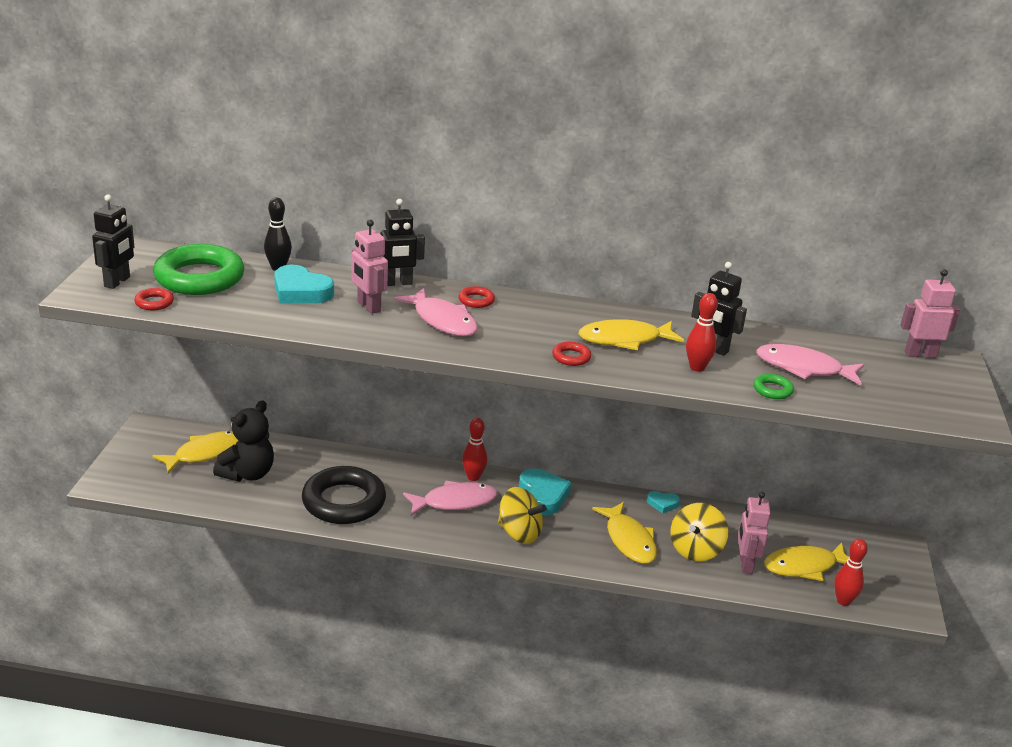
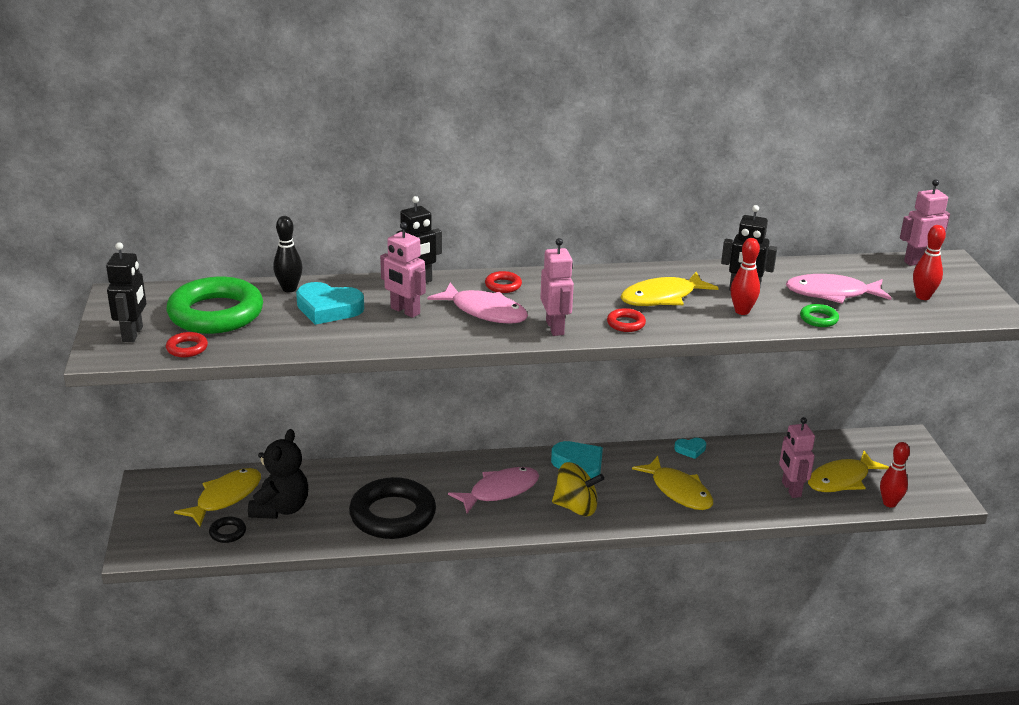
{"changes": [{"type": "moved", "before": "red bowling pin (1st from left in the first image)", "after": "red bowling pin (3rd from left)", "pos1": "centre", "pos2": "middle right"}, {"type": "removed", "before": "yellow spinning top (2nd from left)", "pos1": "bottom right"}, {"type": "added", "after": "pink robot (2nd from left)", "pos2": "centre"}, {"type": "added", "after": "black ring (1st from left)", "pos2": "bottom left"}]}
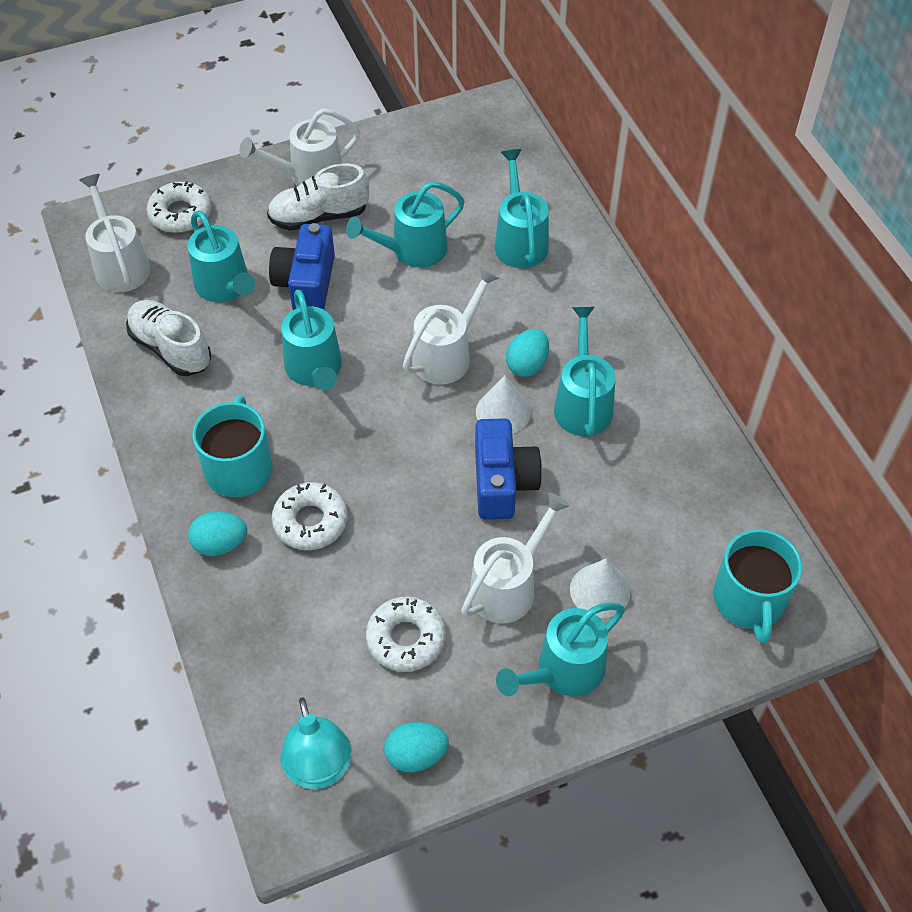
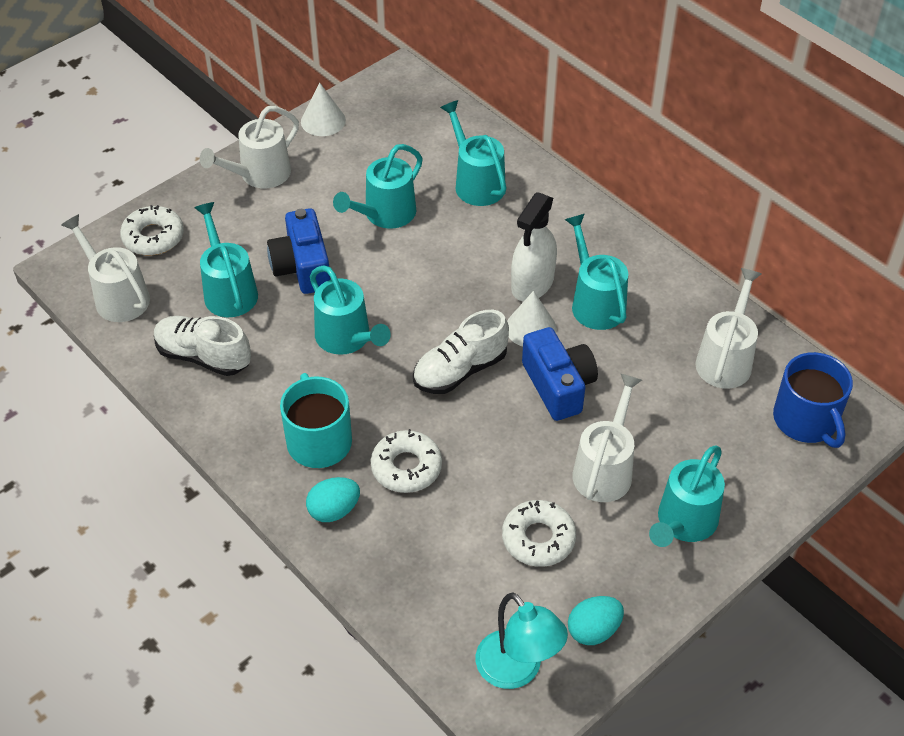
{"changes": [{"type": "moved", "before": "white shoe (2nd from left)", "pos1": "top centre", "pos2": "centre"}, {"type": "turned", "before": "turquoise watering can (1st from left)", "pos1": "top left", "pos2": "middle left", "turn": -150}, {"type": "moved", "before": "white watering can (3rd from left in the first image)", "after": "white watering can (4th from left)", "pos1": "centre", "pos2": "middle right"}, {"type": "replaced", "before": "turquoise egg (3rd from left)", "after": "white spray bottle", "pos1": "centre", "pos2": "centre"}, {"type": "recoloured", "before": "turquoise mug (2nd from left)", "after": "blue mug", "pos1": "middle right", "pos2": "middle right"}, {"type": "moved", "before": "white cone (2nd from left in the first image)", "after": "white cone (1st from left)", "pos1": "centre", "pos2": "top centre"}]}
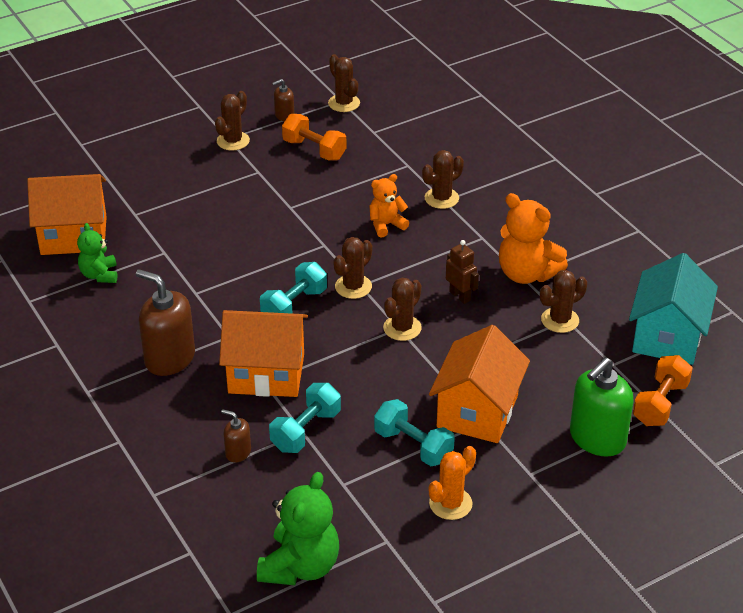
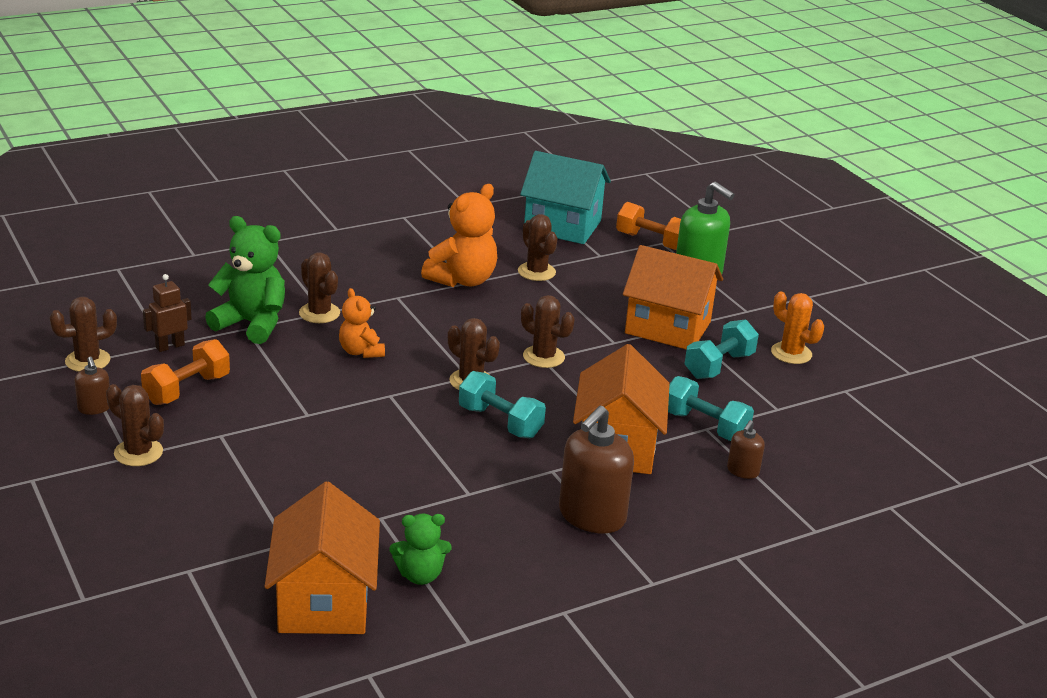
{"changes": [{"type": "moved", "before": "brown robot", "pos1": "centre", "pos2": "middle left"}, {"type": "moved", "before": "green teddy bear (2nd from left in the first image)", "after": "green teddy bear (1st from left)", "pos1": "bottom centre", "pos2": "middle left"}]}
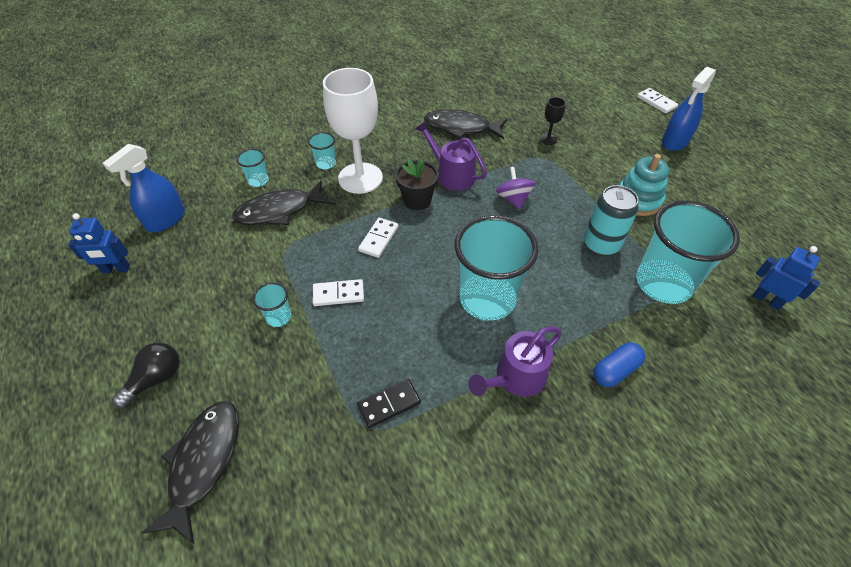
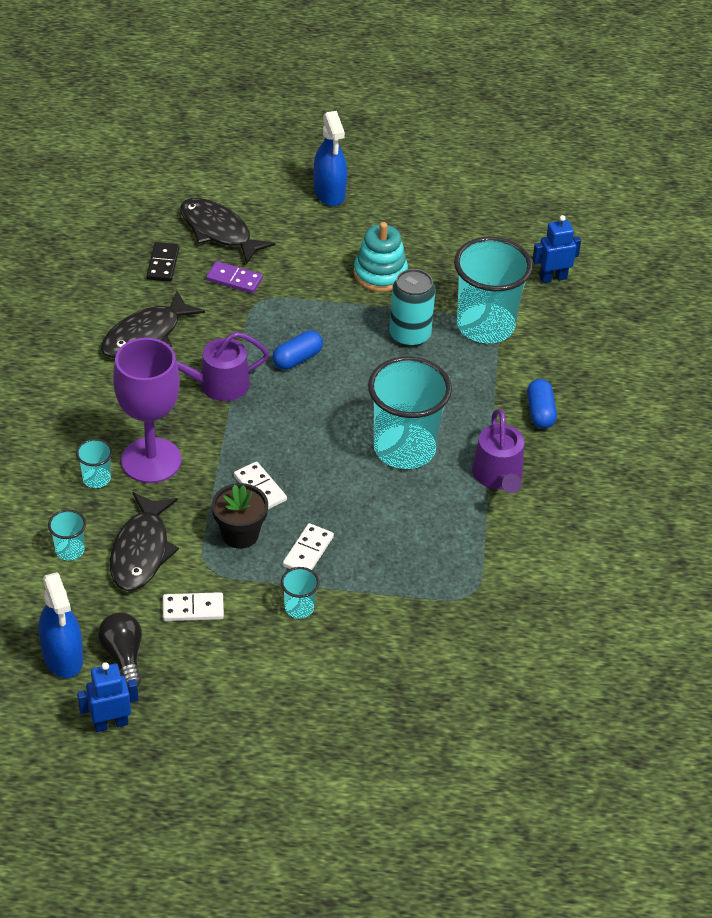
{"changes": [{"type": "recoloured", "before": "white goblet", "after": "purple goblet", "pos1": "top centre", "pos2": "middle left"}, {"type": "moved", "before": "white domino (3rd from left in the first image)", "after": "white domino (1st from left)", "pos1": "top right", "pos2": "middle left"}, {"type": "replaced", "before": "black goblet", "after": "purple domino", "pos1": "top centre", "pos2": "top left"}, {"type": "moved", "before": "black flower pot", "pos1": "top centre", "pos2": "centre"}, {"type": "replaced", "before": "purple spinning top", "after": "blue capsule (1st from left)", "pos1": "top centre", "pos2": "centre"}, {"type": "turned", "before": "blue robot (1st from left)", "pos1": "middle left", "pos2": "bottom left", "turn": -135}, {"type": "moved", "before": "black light bulb", "pos1": "middle left", "pos2": "bottom left"}, {"type": "moved", "before": "black domino", "pos1": "bottom centre", "pos2": "top left"}, {"type": "moved", "before": "black fish (1st from left in the first image)", "after": "black fish (3rd from left)", "pos1": "bottom left", "pos2": "top left"}]}
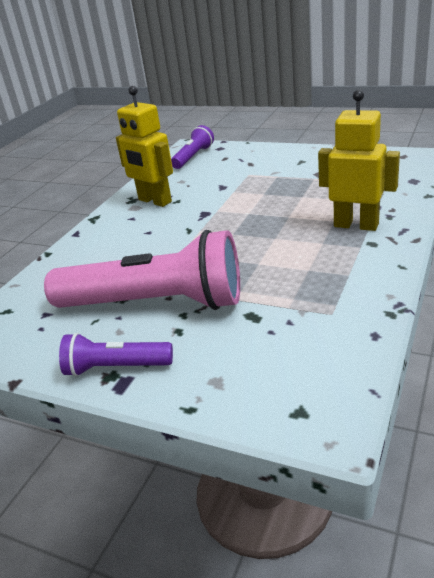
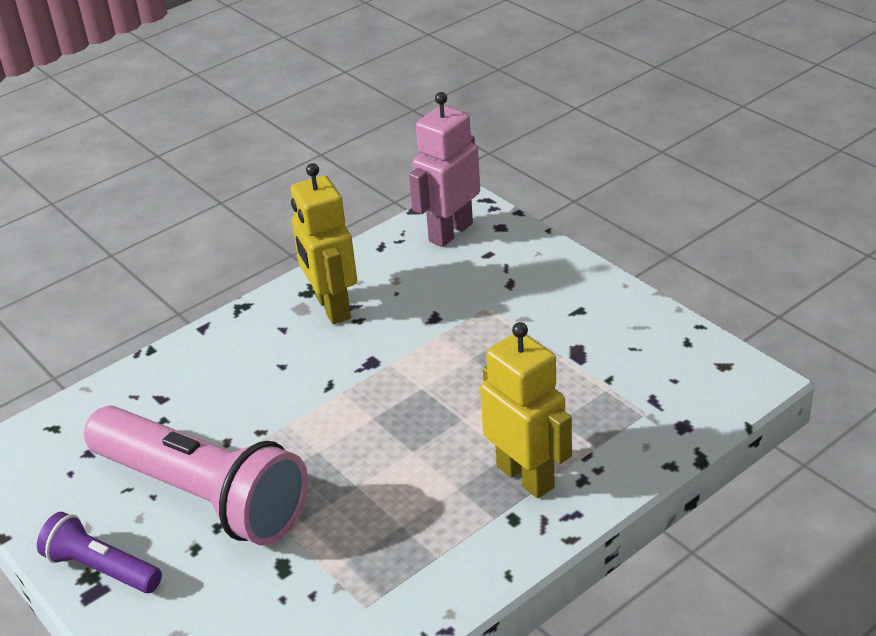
{"changes": [{"type": "replaced", "before": "purple flashlight (2nd from left)", "after": "pink robot", "pos1": "top centre", "pos2": "top centre"}]}
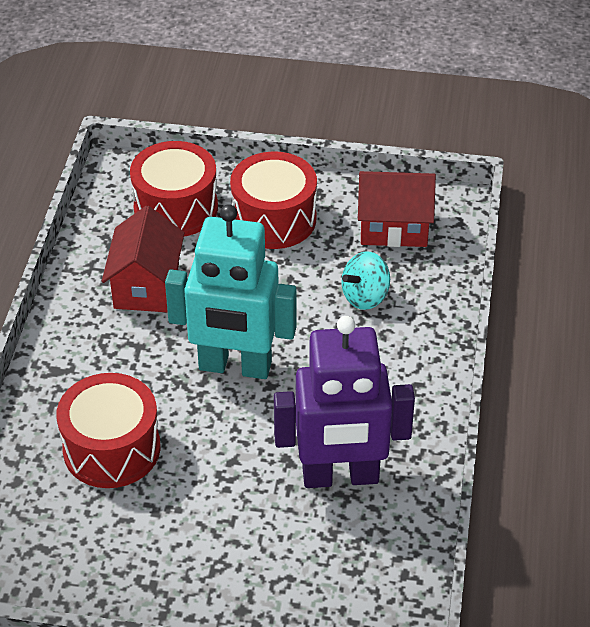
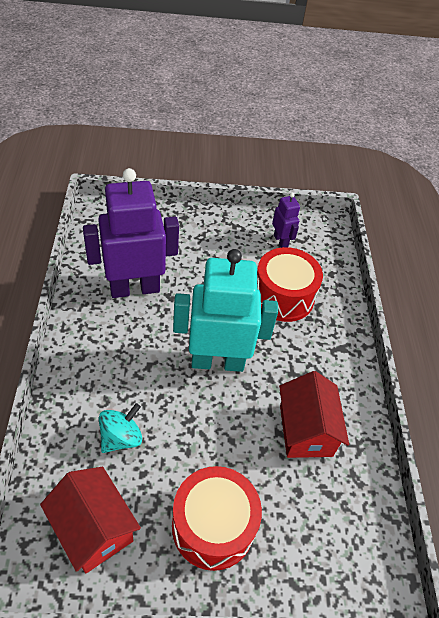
{"changes": [{"type": "removed", "before": "red drum (2nd from left)", "pos1": "top left"}, {"type": "turned", "before": "red house (2nd from left in the first image)", "pos1": "middle right", "pos2": "bottom left", "turn": 60}, {"type": "added", "after": "purple robot (2nd from left)", "pos2": "centre"}]}
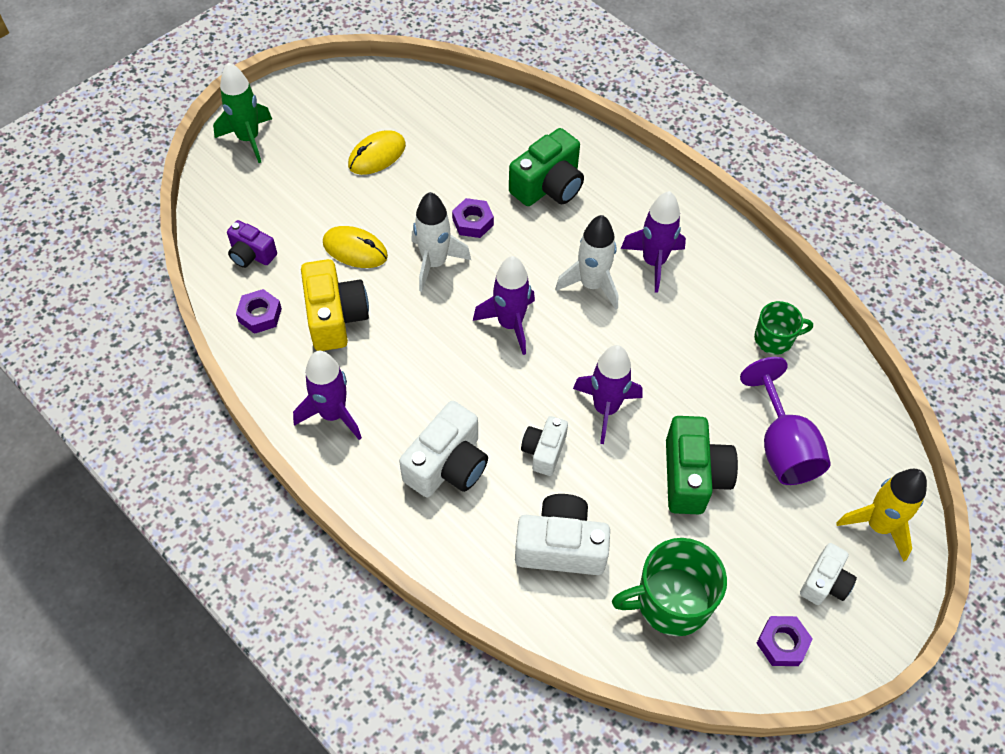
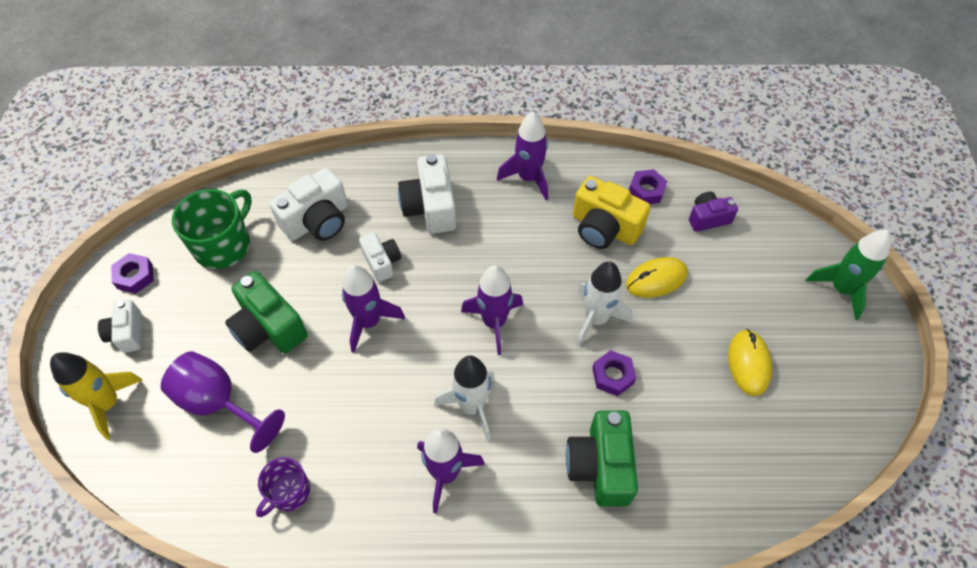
{"changes": [{"type": "recoloured", "before": "green mug (2nd from left)", "after": "purple mug", "pos1": "middle right", "pos2": "bottom left"}]}
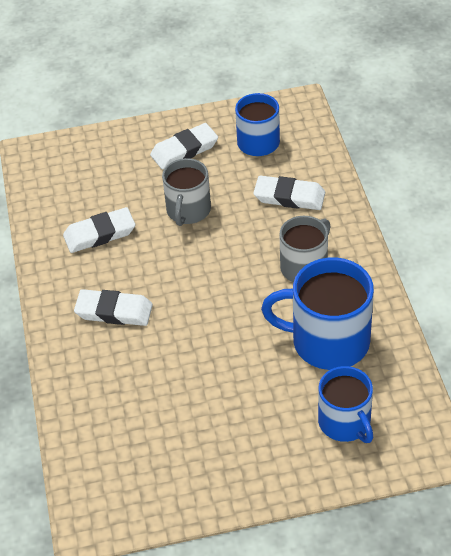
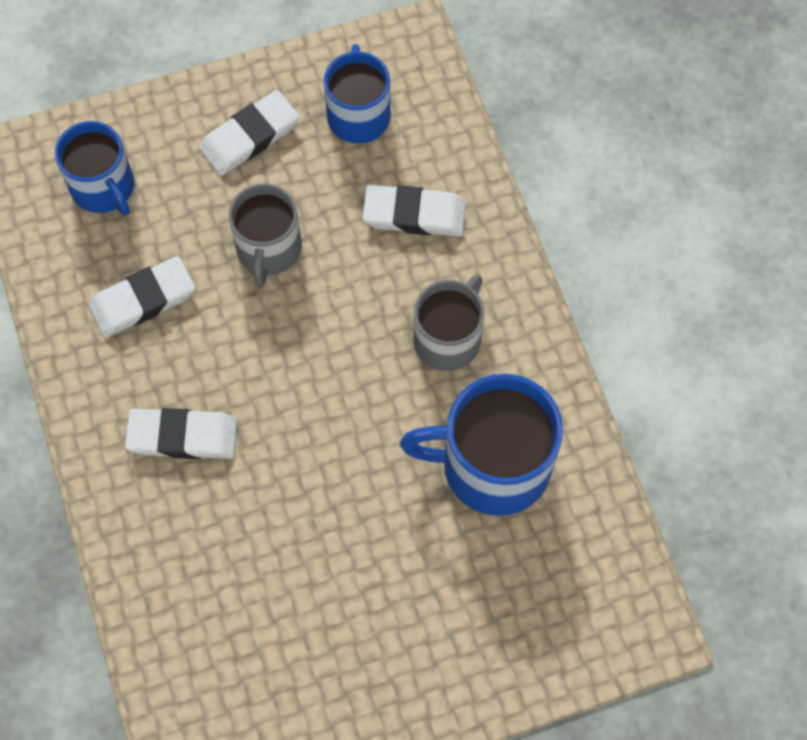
{"changes": [{"type": "moved", "before": "blue mug (3rd from left in the first image)", "after": "blue mug (1st from left)", "pos1": "bottom right", "pos2": "top left"}]}
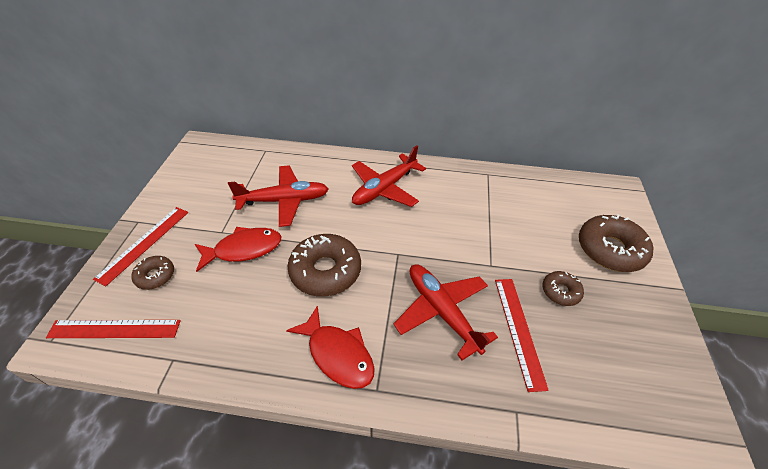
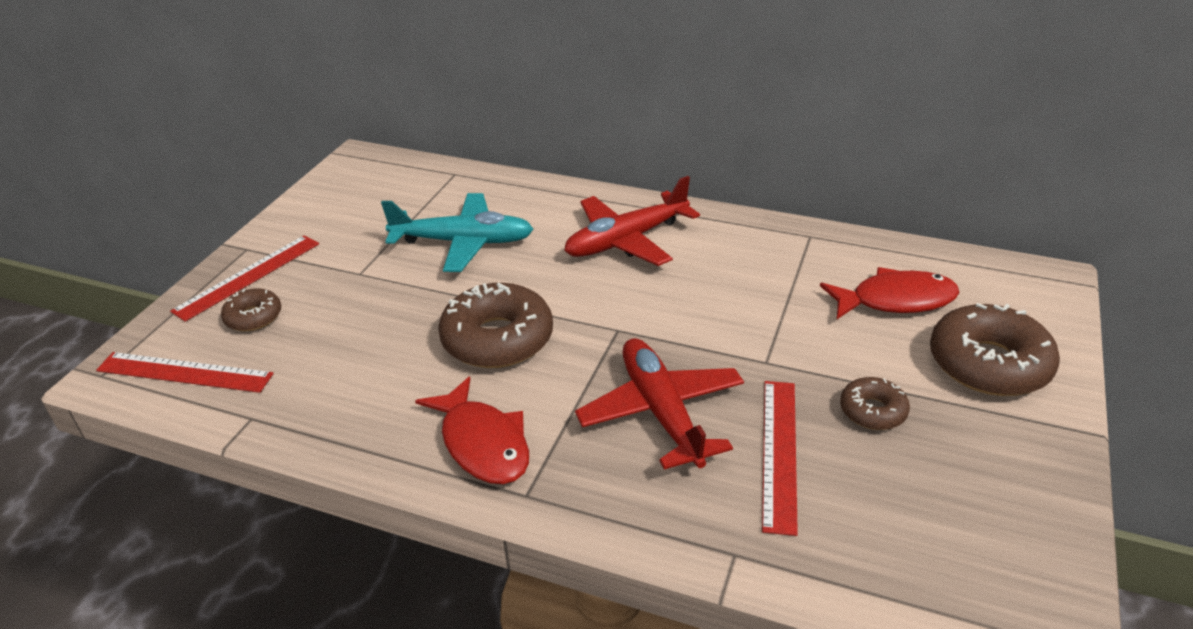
{"changes": [{"type": "recoloured", "before": "red plane (1st from left)", "after": "turquoise plane", "pos1": "centre", "pos2": "centre"}, {"type": "moved", "before": "red fish (1st from left in the first image)", "after": "red fish (2nd from left)", "pos1": "middle left", "pos2": "middle right"}]}
